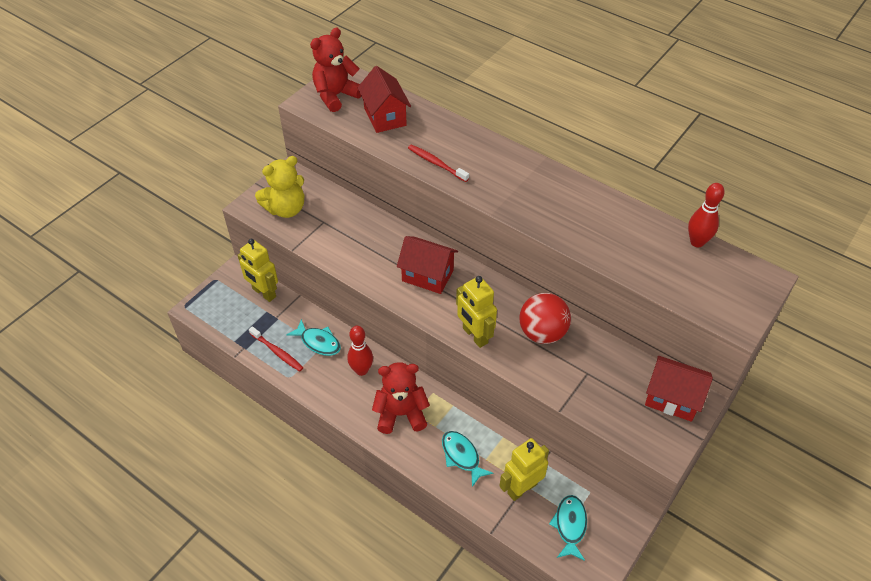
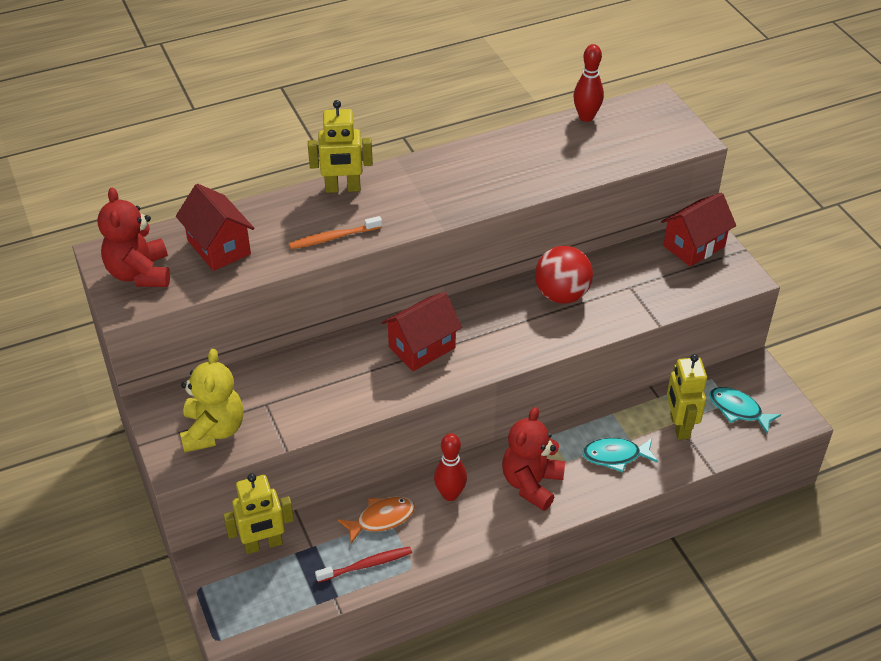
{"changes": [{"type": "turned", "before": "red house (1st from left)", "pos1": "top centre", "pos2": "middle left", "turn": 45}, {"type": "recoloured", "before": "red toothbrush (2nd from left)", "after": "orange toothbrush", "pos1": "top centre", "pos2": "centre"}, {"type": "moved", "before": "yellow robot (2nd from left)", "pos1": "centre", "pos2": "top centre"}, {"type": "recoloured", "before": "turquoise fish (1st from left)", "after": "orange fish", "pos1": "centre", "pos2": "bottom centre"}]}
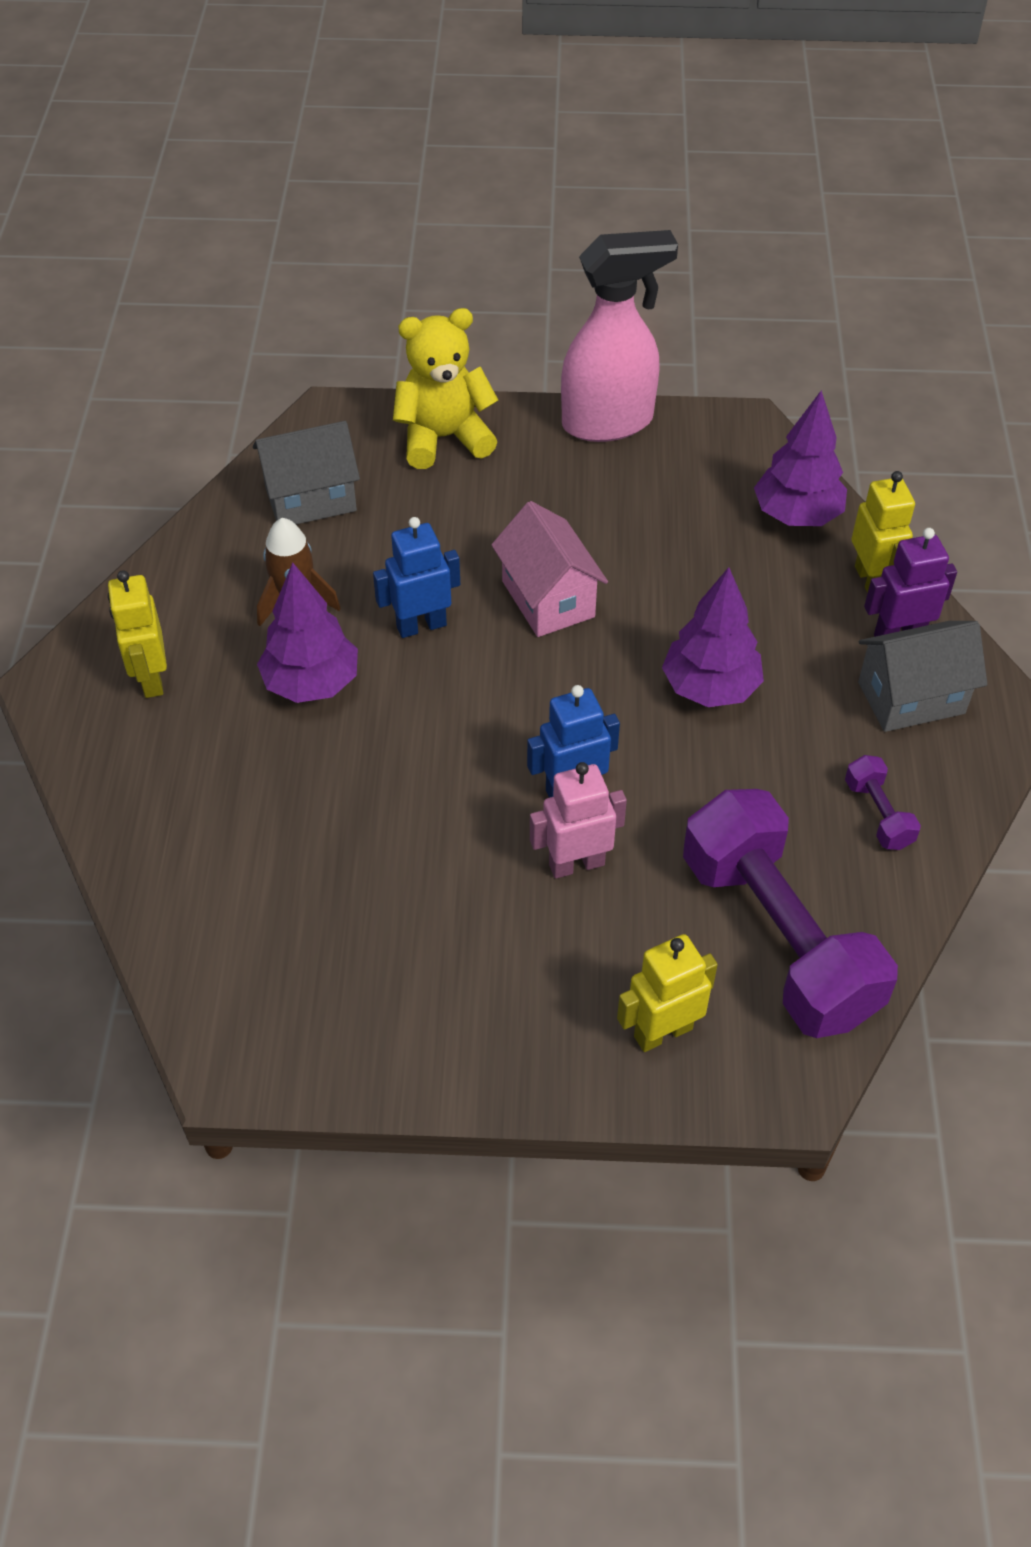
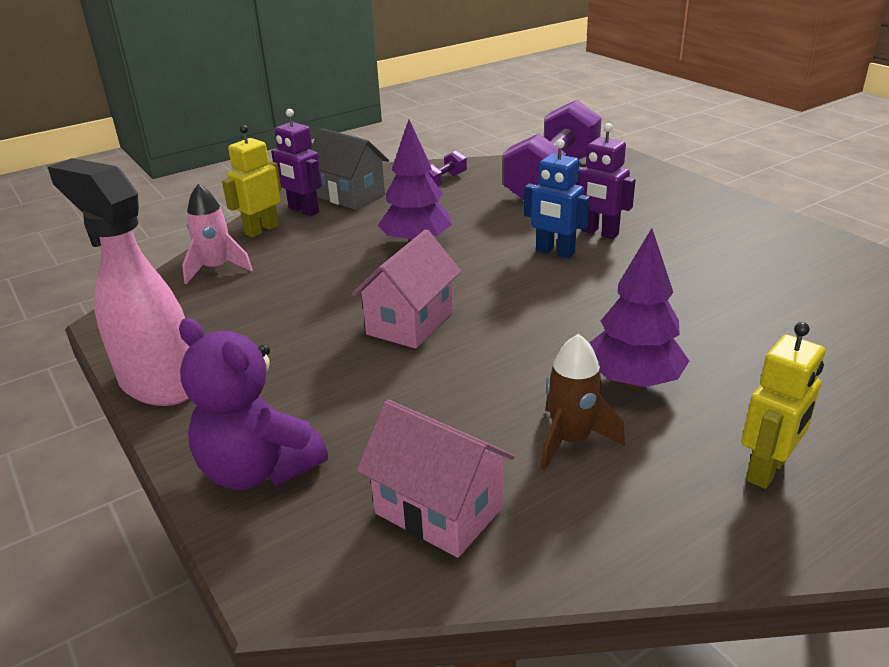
{"changes": [{"type": "recoloured", "before": "yellow teddy bear", "after": "purple teddy bear", "pos1": "top centre", "pos2": "middle left"}, {"type": "replaced", "before": "purple tree (3rd from left)", "after": "pink rocket", "pos1": "top right", "pos2": "middle left"}, {"type": "recoloured", "before": "grey house (1st from left)", "after": "pink house (2nd from left)", "pos1": "top left", "pos2": "bottom centre"}, {"type": "removed", "before": "blue robot (1st from left)", "pos1": "centre"}, {"type": "recoloured", "before": "pink robot", "after": "purple robot (2nd from left)", "pos1": "centre", "pos2": "top right"}, {"type": "removed", "before": "yellow robot (2nd from left)", "pos1": "centre"}]}
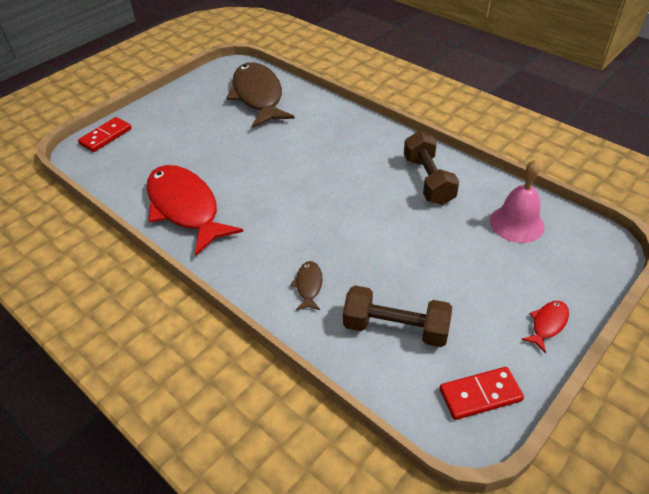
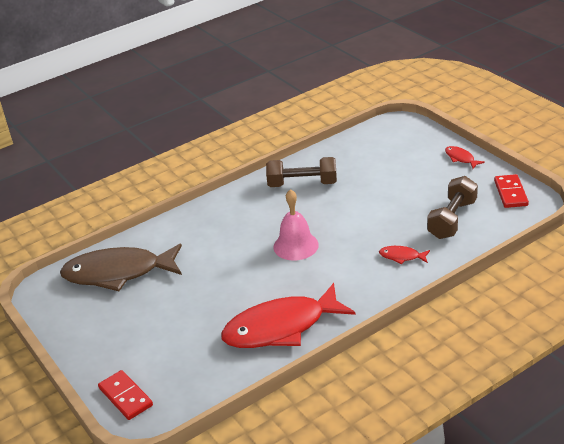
{"changes": [{"type": "moved", "before": "pink bell", "pos1": "middle right", "pos2": "centre"}, {"type": "recoloured", "before": "brown fish (2nd from left)", "after": "red fish (2nd from left)", "pos1": "centre", "pos2": "middle right"}]}
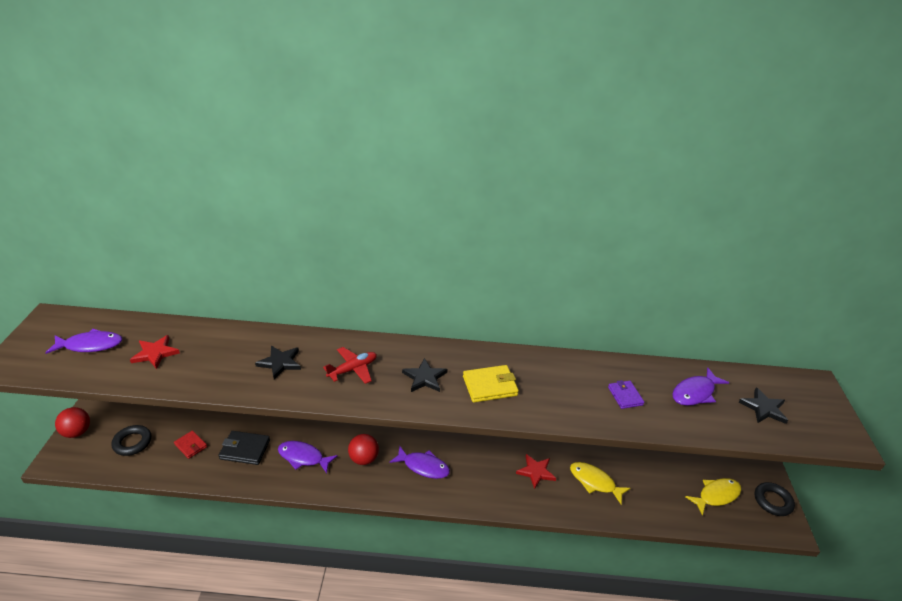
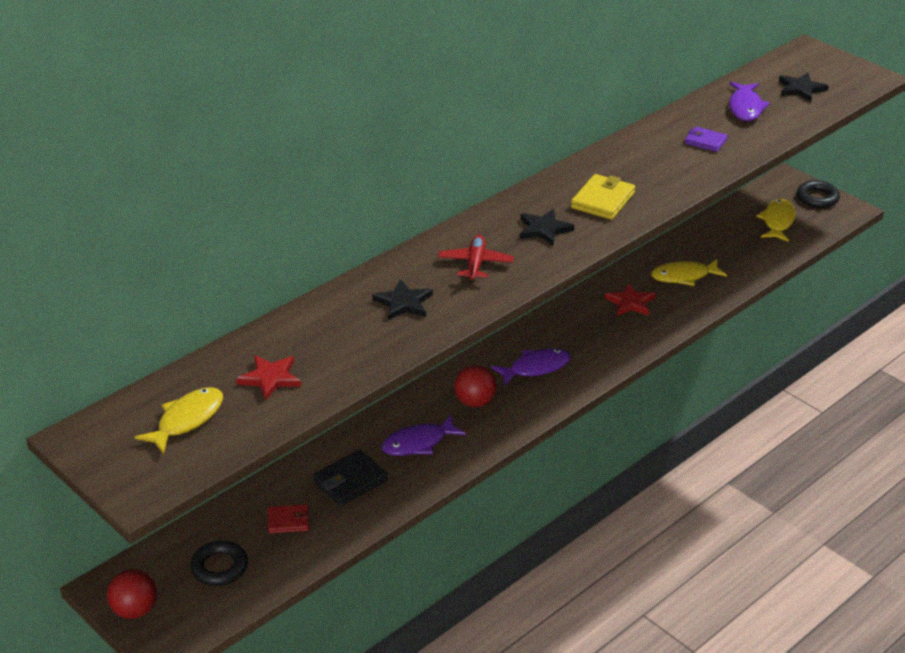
{"changes": [{"type": "recoloured", "before": "purple fish (1st from left)", "after": "yellow fish (1st from left)", "pos1": "middle left", "pos2": "middle left"}]}
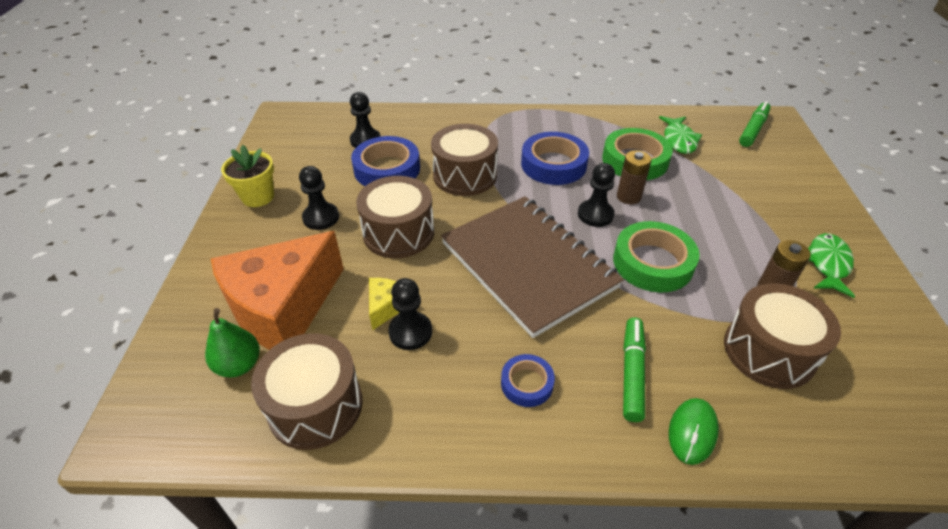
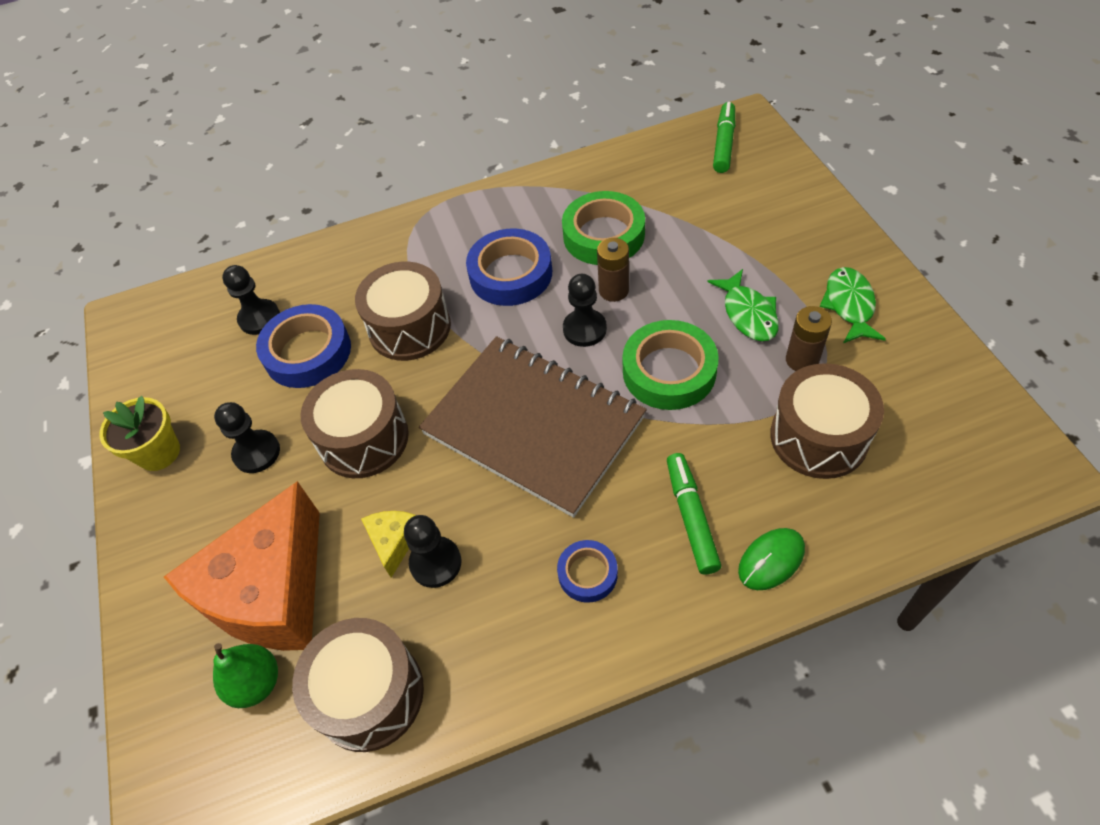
{"changes": [{"type": "moved", "before": "green fish (1st from left)", "pos1": "top right", "pos2": "middle right"}, {"type": "turned", "before": "green mouse", "pos1": "bottom right", "pos2": "bottom right", "turn": 45}]}
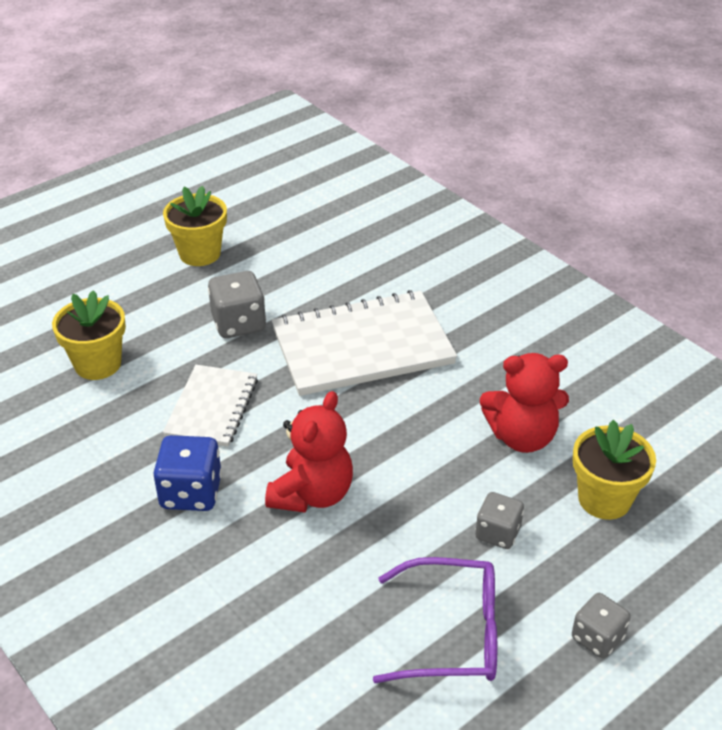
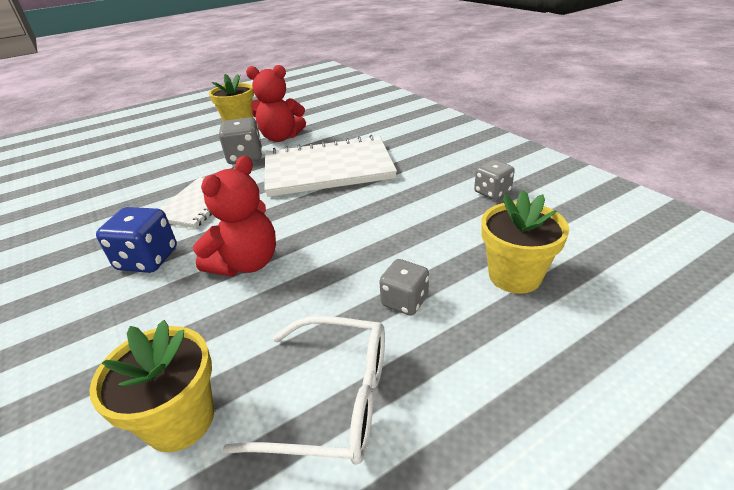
{"changes": [{"type": "moved", "before": "yellow flower pot (1st from left)", "pos1": "middle left", "pos2": "bottom left"}, {"type": "moved", "before": "red teddy bear (2nd from left)", "pos1": "middle right", "pos2": "top centre"}, {"type": "recoloured", "before": "purple glasses", "after": "white glasses", "pos1": "bottom centre", "pos2": "bottom centre"}, {"type": "moved", "before": "grey dice (3rd from left)", "pos1": "bottom right", "pos2": "middle right"}]}
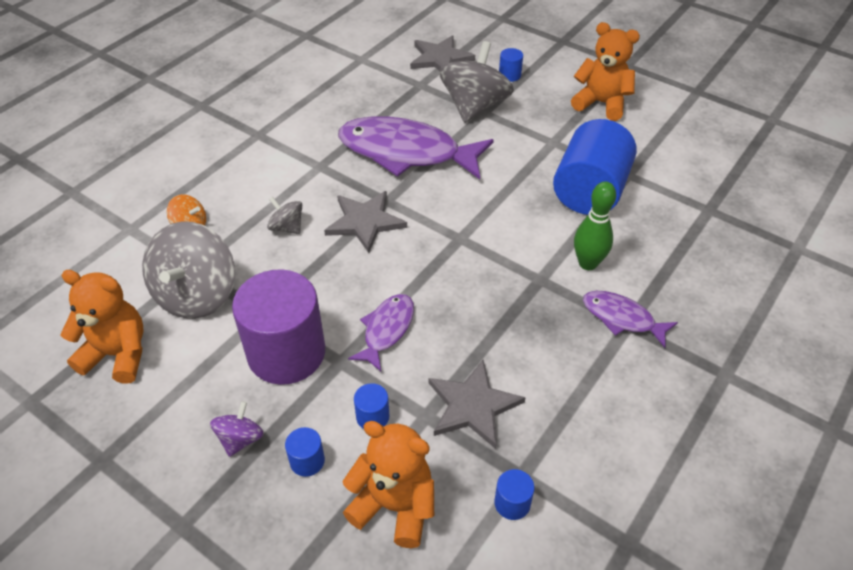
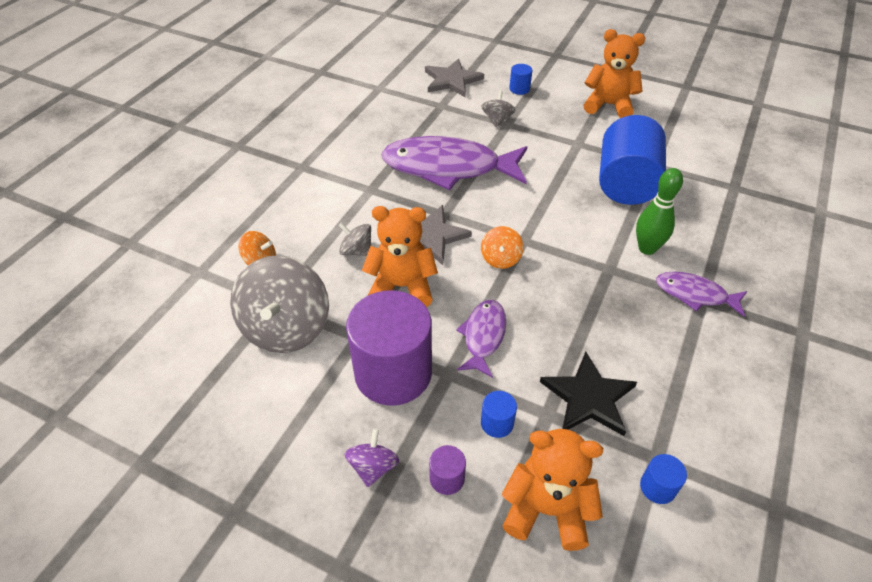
{"changes": [{"type": "resized", "before": "grey spinning top (3rd from left)", "pos1": "top centre", "pos2": "top centre", "scale": 0.48}, {"type": "moved", "before": "orange teddy bear (1st from left)", "pos1": "middle left", "pos2": "centre"}, {"type": "recoloured", "before": "grey star (3rd from left)", "after": "black star", "pos1": "bottom centre", "pos2": "bottom right"}, {"type": "recoloured", "before": "blue cylinder (1st from left)", "after": "purple cylinder (2nd from left)", "pos1": "bottom centre", "pos2": "bottom centre"}, {"type": "added", "after": "orange spinning top (2nd from left)", "pos2": "centre"}]}
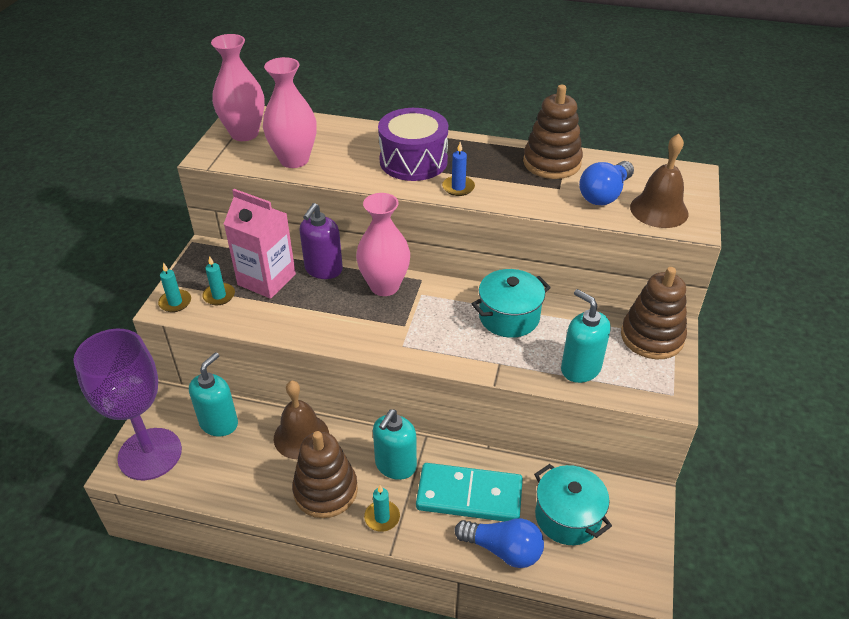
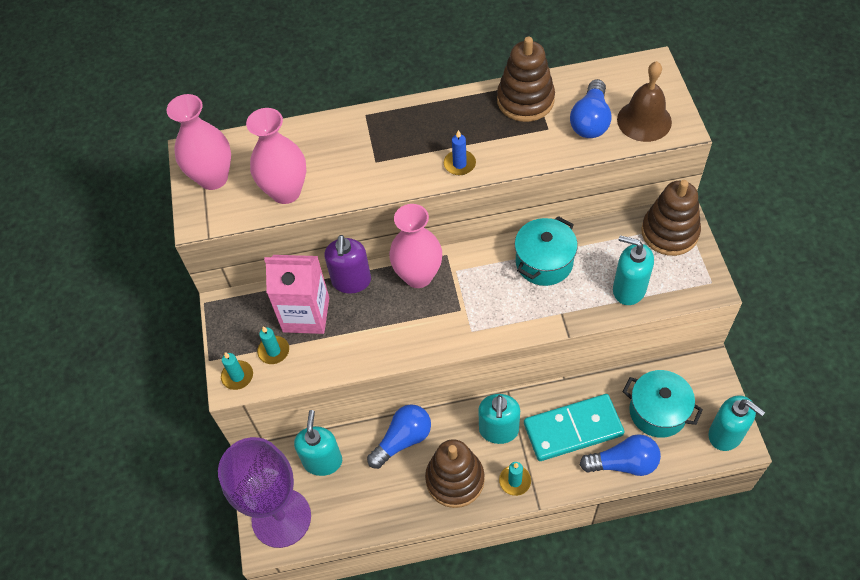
{"changes": [{"type": "removed", "before": "purple drum", "pos1": "top centre"}, {"type": "replaced", "before": "brown bell (1st from left)", "after": "blue light bulb (1st from left)", "pos1": "bottom centre", "pos2": "bottom centre"}, {"type": "added", "after": "turquoise soap dispenser (4th from left)", "pos2": "bottom right"}]}
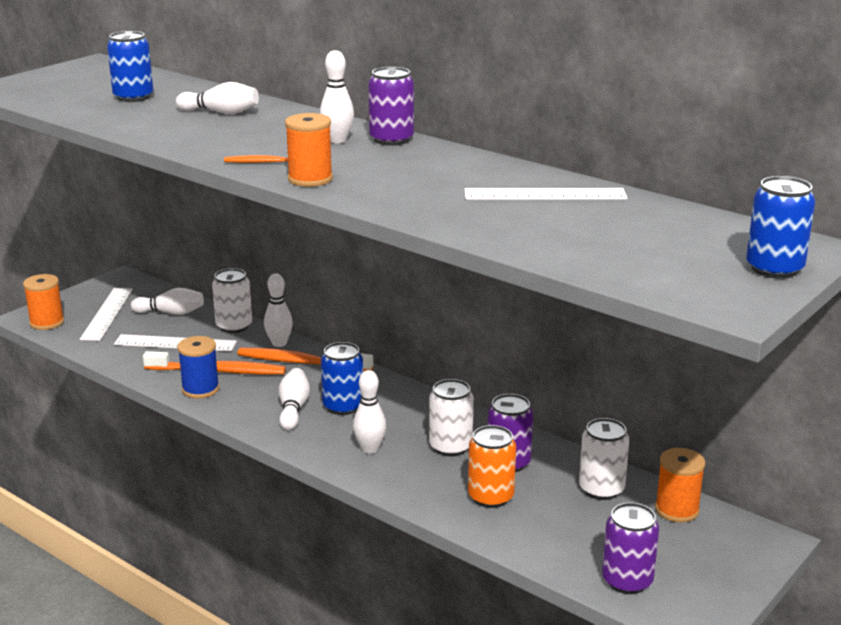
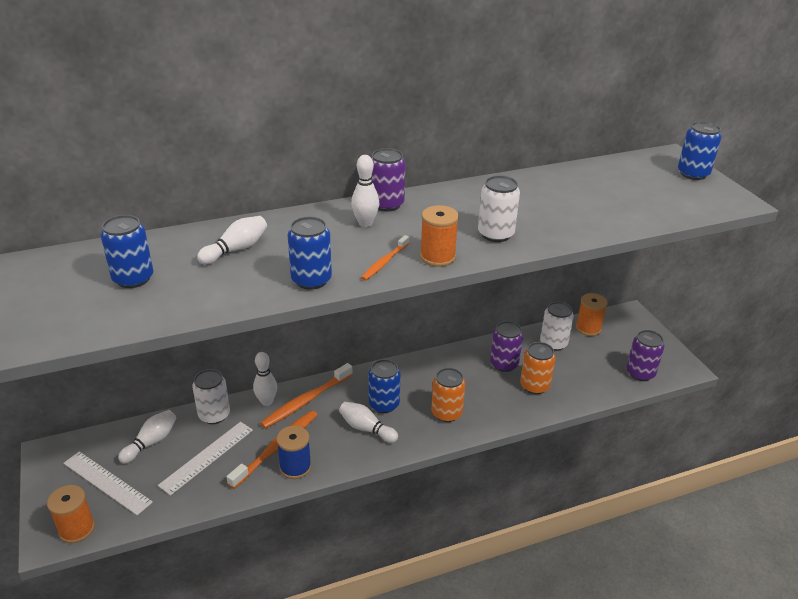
{"changes": [{"type": "removed", "before": "white ruler (3rd from left)", "pos1": "top centre"}, {"type": "replaced", "before": "white bowling pin (6th from left)", "after": "orange can (1st from left)", "pos1": "centre", "pos2": "centre"}, {"type": "moved", "before": "white can (2nd from left)", "pos1": "bottom centre", "pos2": "centre"}, {"type": "added", "after": "blue can (2nd from left)", "pos2": "centre"}]}
